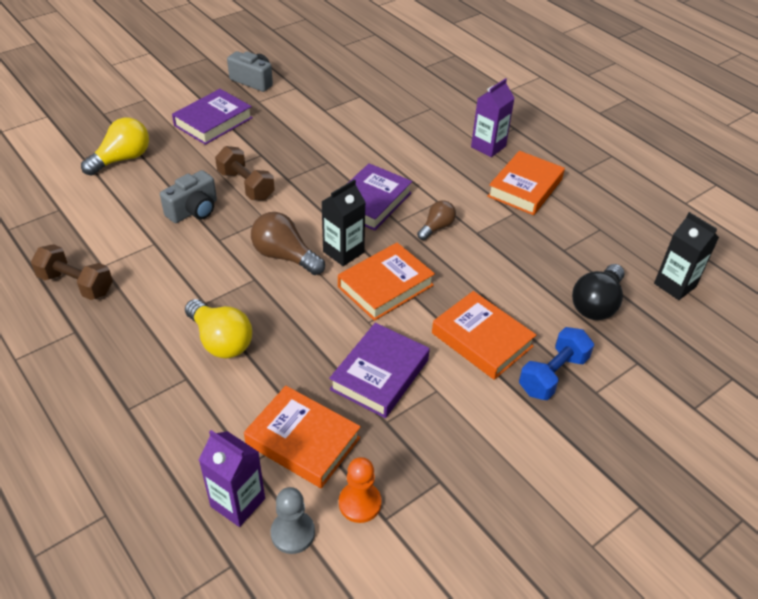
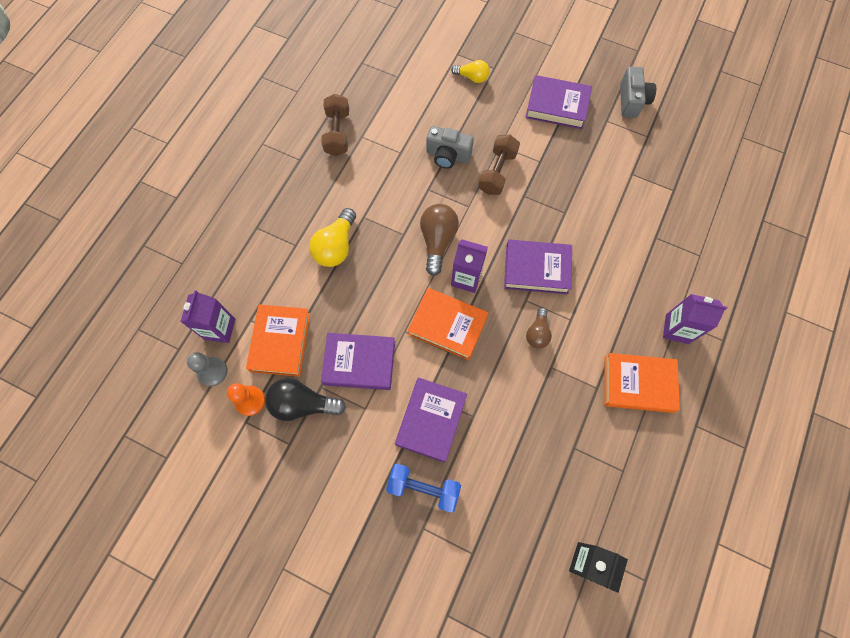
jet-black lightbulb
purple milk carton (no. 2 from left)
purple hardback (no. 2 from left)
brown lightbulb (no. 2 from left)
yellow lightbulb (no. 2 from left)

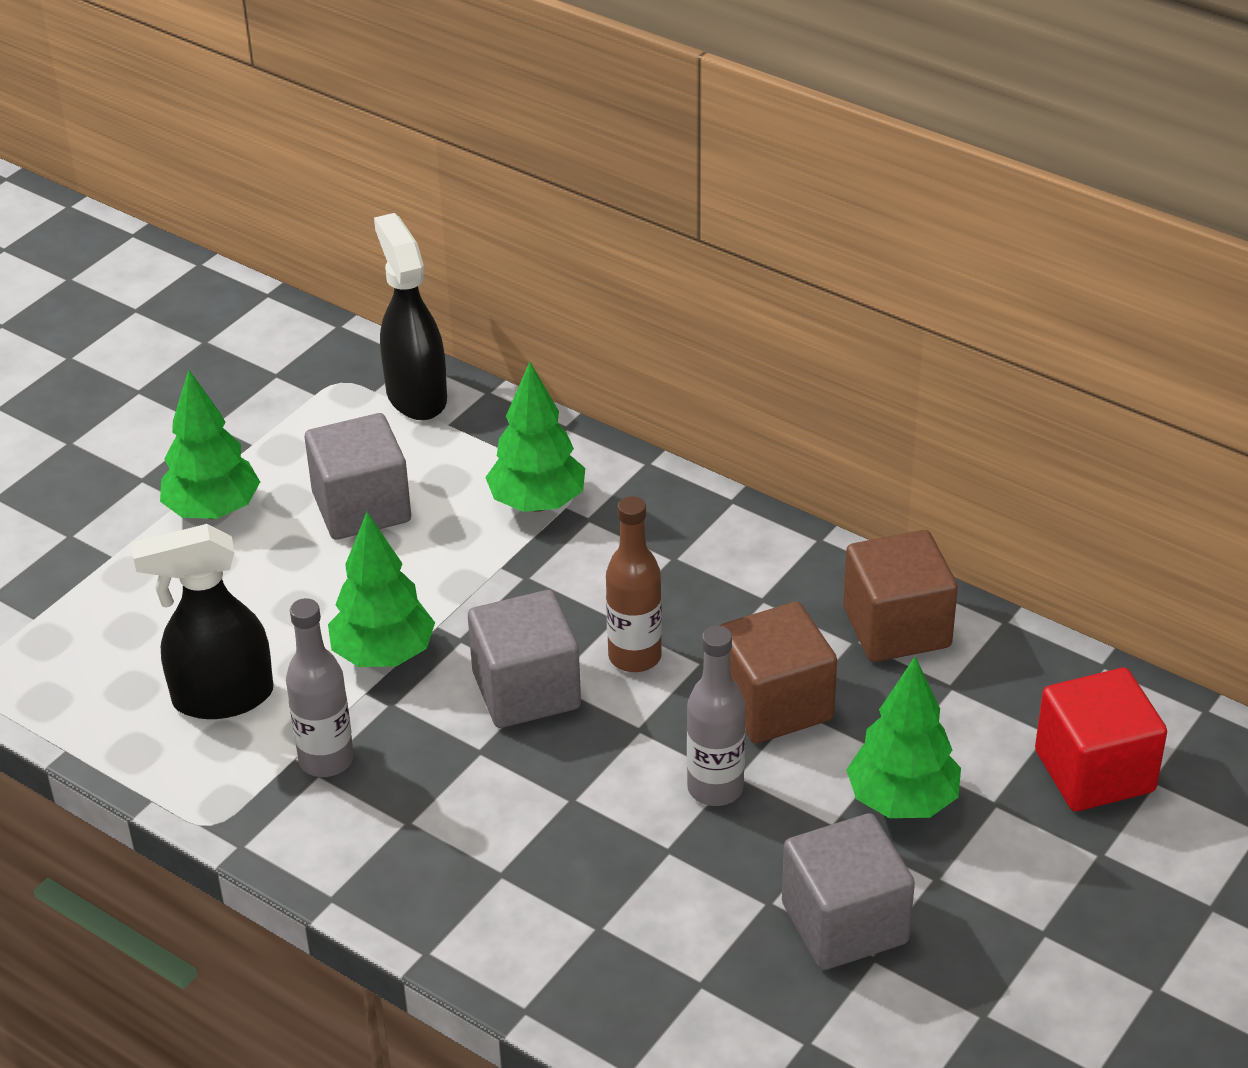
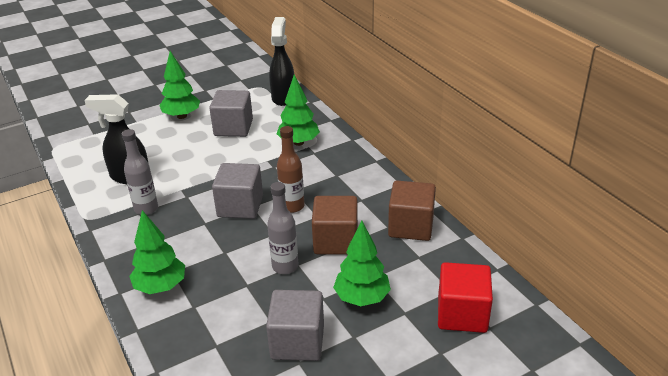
green toy tree (no. 1 from left)

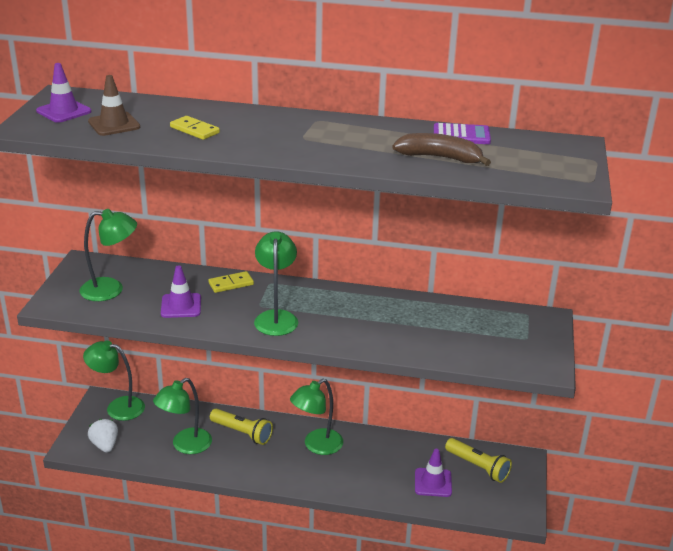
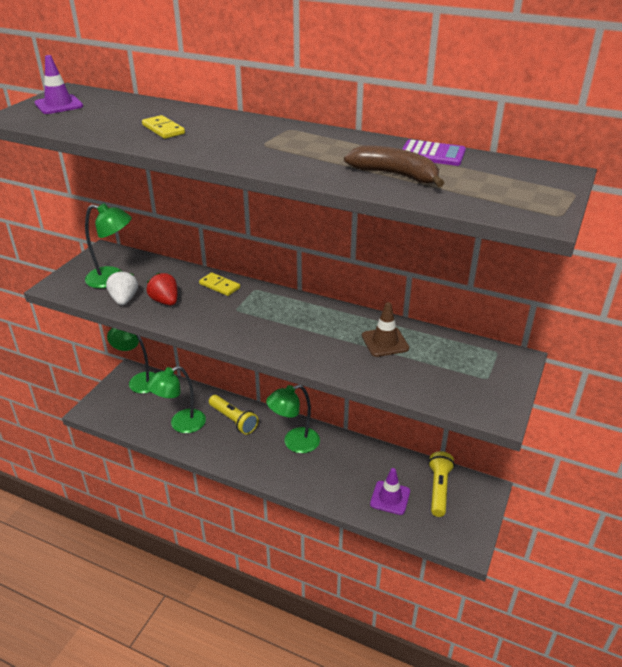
green reading lamp (no. 4 from left in the first image)
brown safety cone
snow-white toy strawberry
red toy strawberry
yellow domino (no. 2 from left)
yellow flashlight (no. 2 from left)

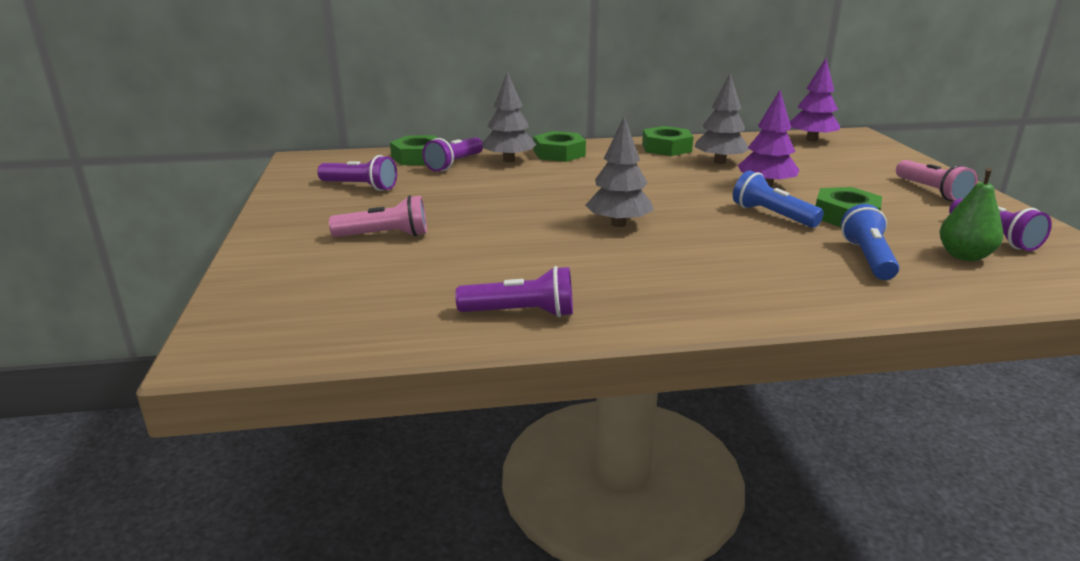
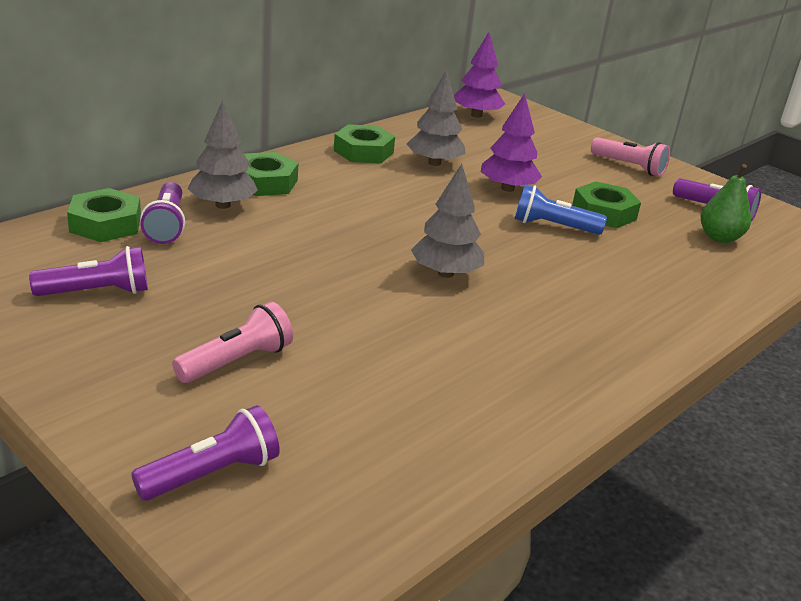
cobalt flashlight (no. 2 from left in the first image)
purple flashlight (no. 3 from left)

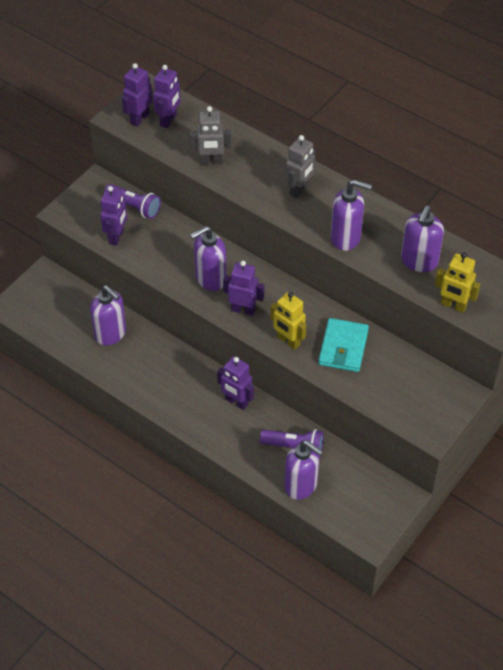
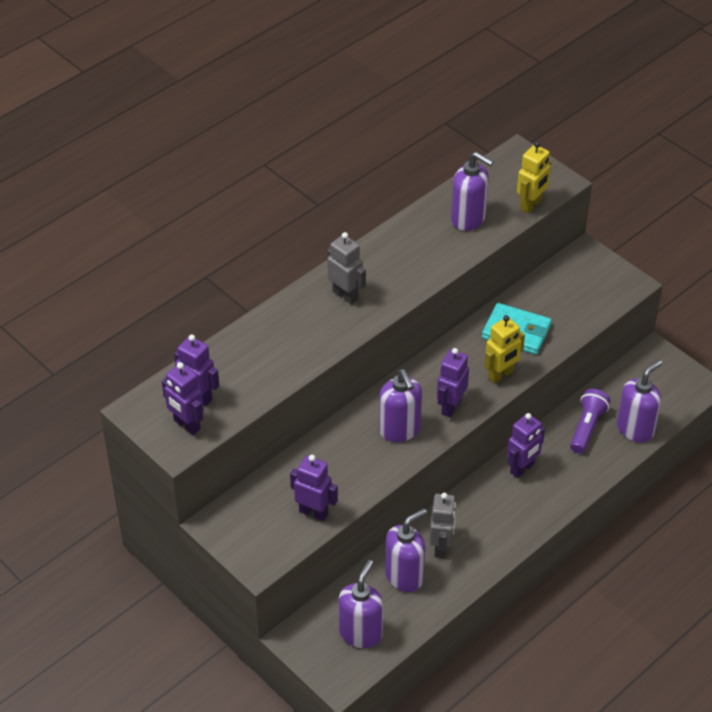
purple flashlight (no. 1 from left in the first image)
ash-grey robot (no. 2 from left)
purple soap pump (no. 1 from left)

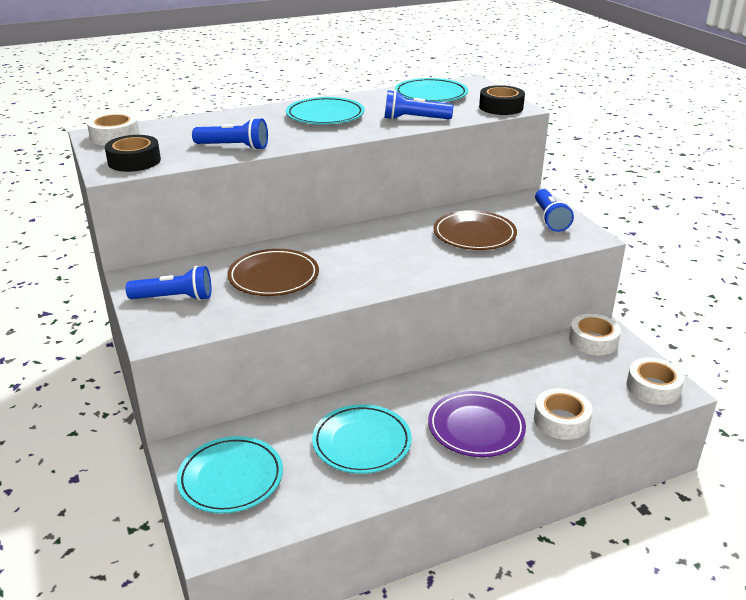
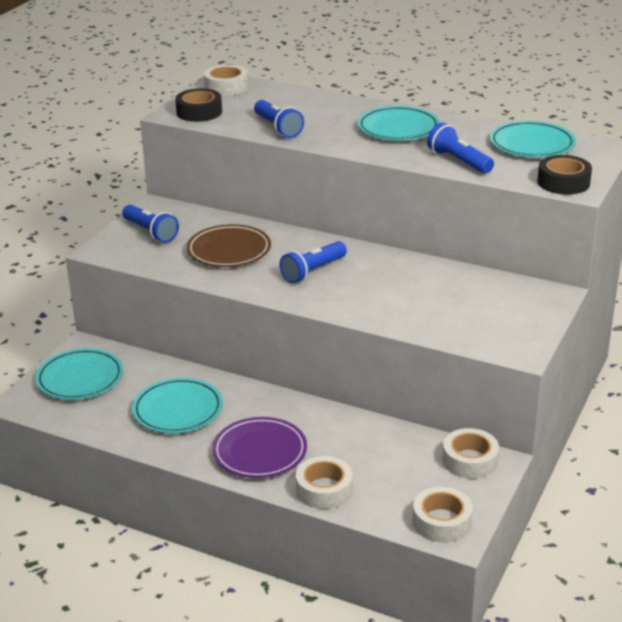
brown dinner plate (no. 2 from left in the first image)
cobalt flashlight (no. 3 from left)

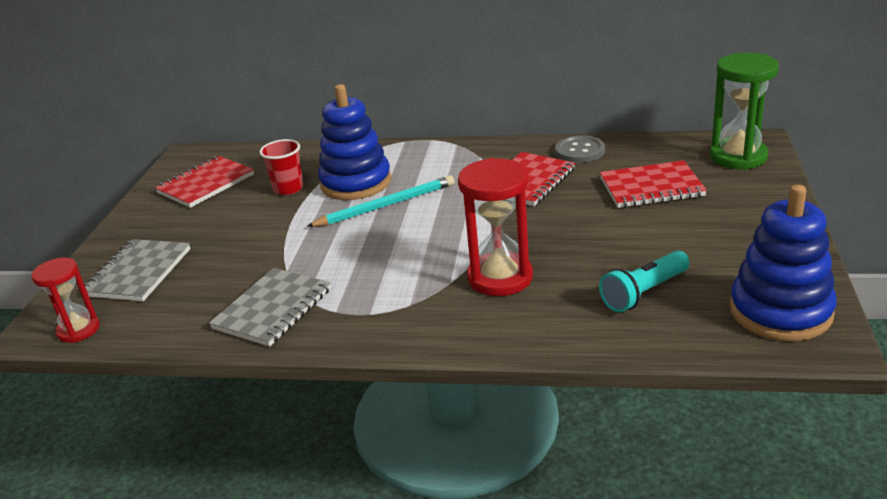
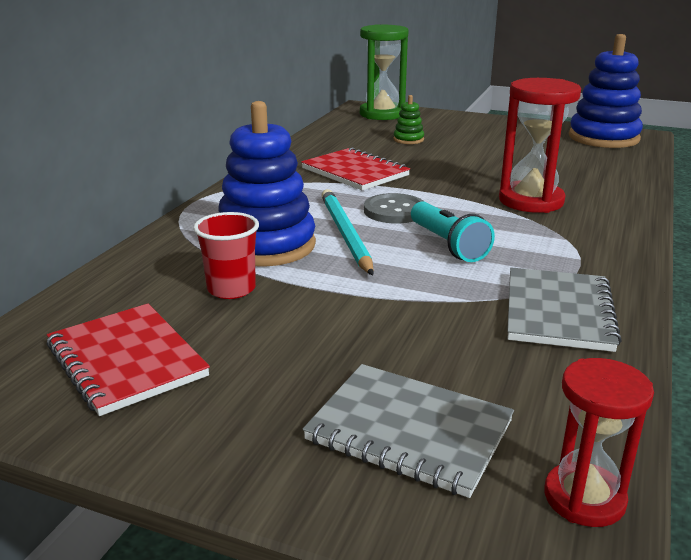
ash-grey shirt button
aqua flashlight
green stacking toy
ash-grey notebook (no. 2 from left)

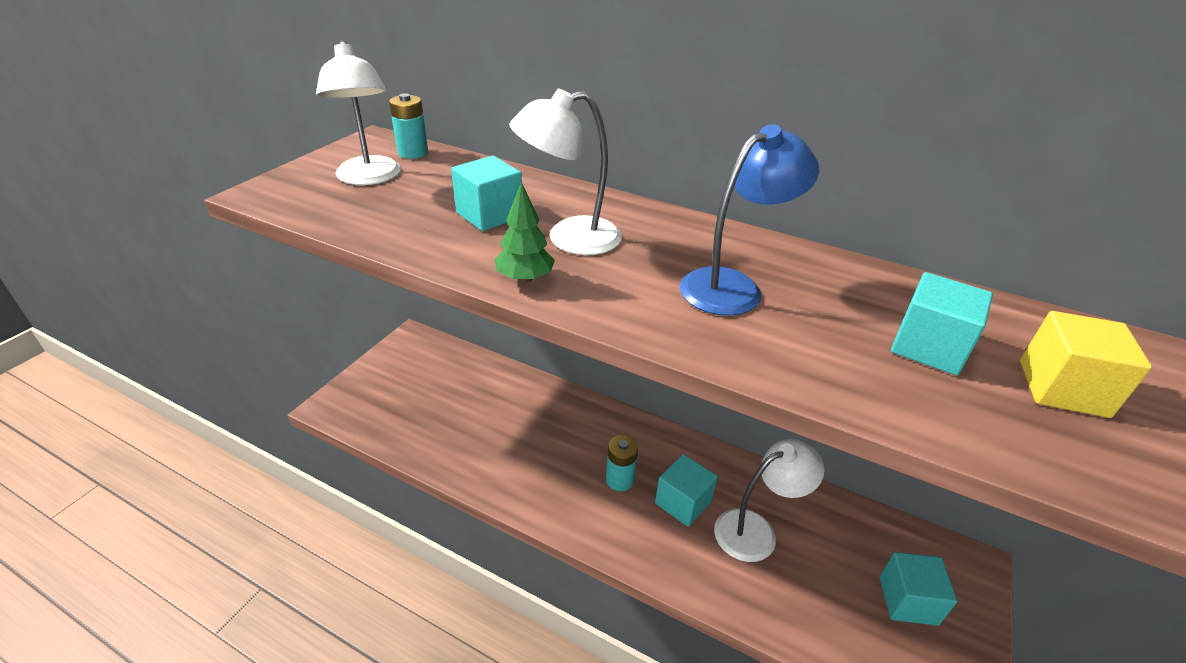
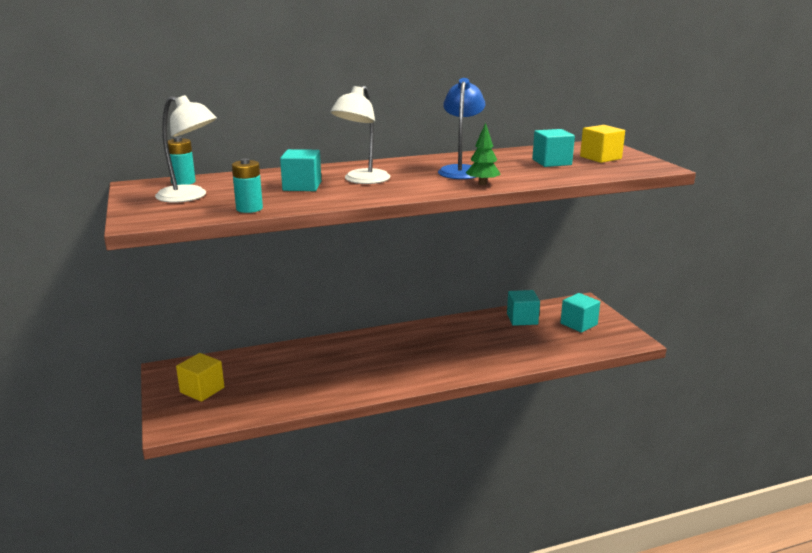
snow-white reading lamp (no. 3 from left in the first image)
yellow cube (no. 1 from left)
green toy tree
aqua AA battery (no. 2 from left)
aqua cube (no. 2 from left)

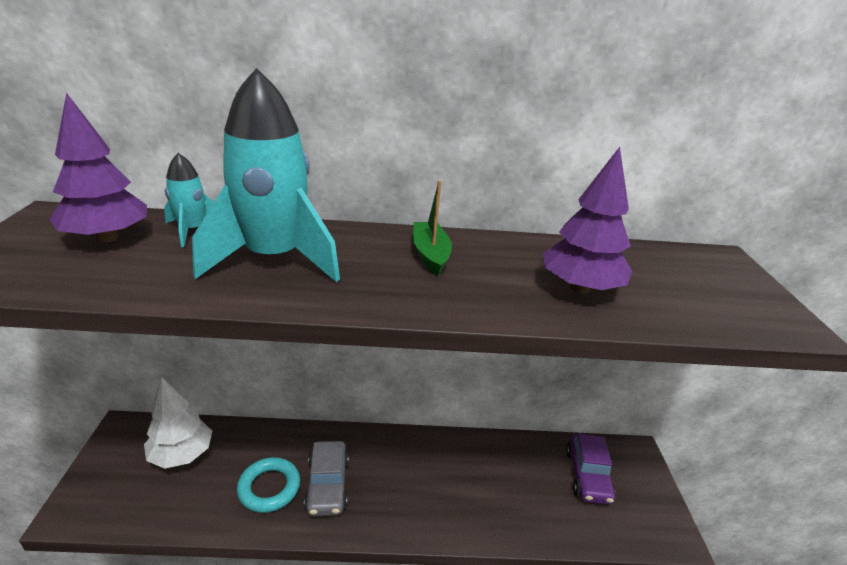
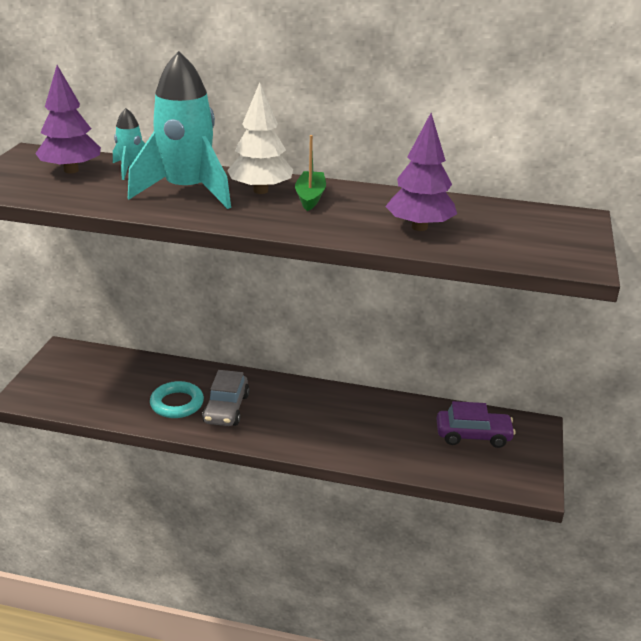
snow-white toy tree
purple toy car

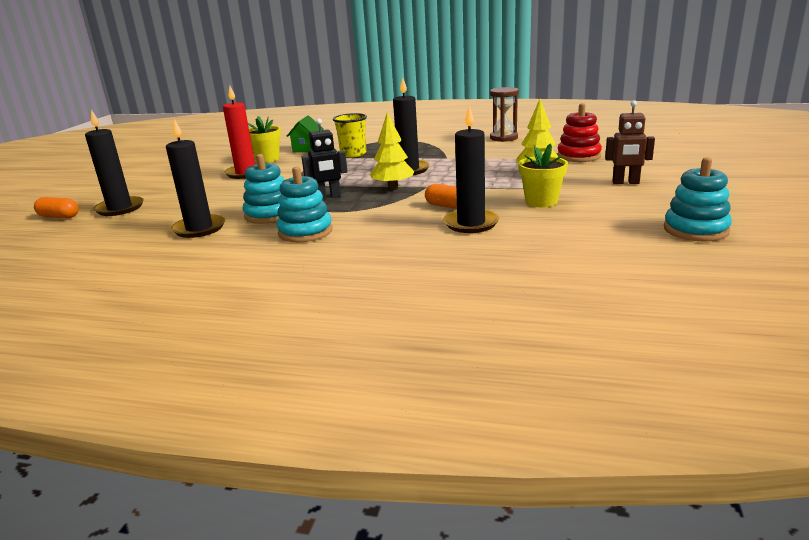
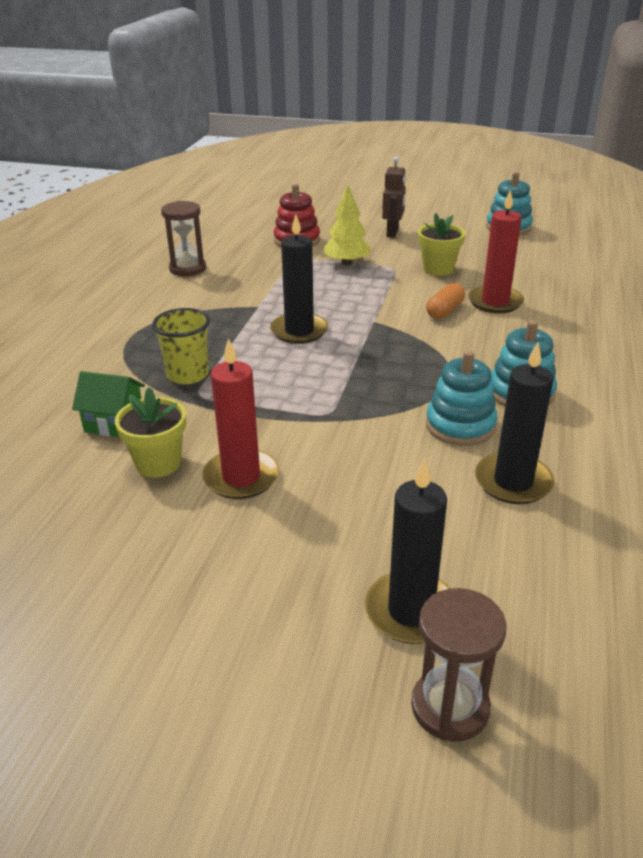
jet-black robot
yellow toy tree (no. 1 from left in the first image)
brown sandglass (no. 2 from left)
red pillar candle (no. 2 from left)

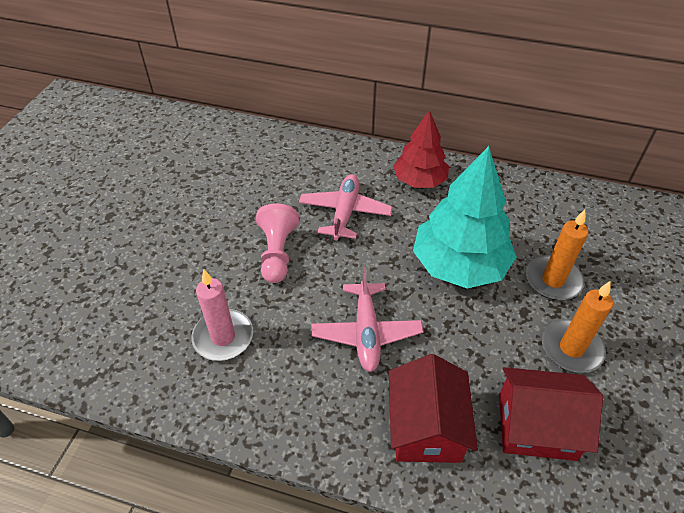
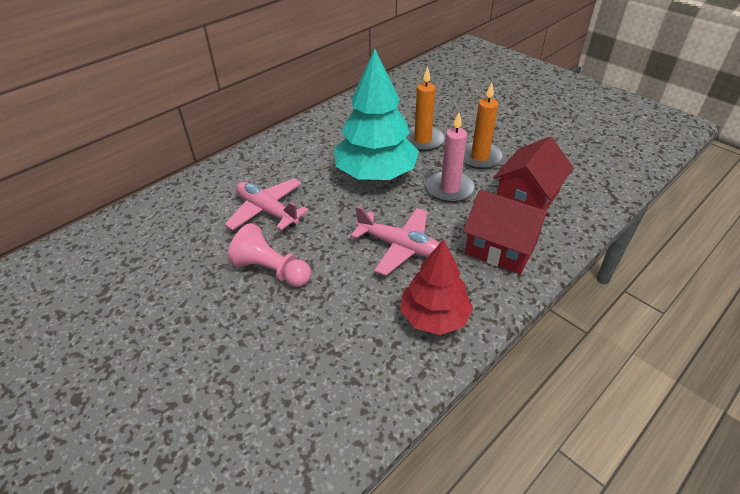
pink pillar candle
red toy tree

